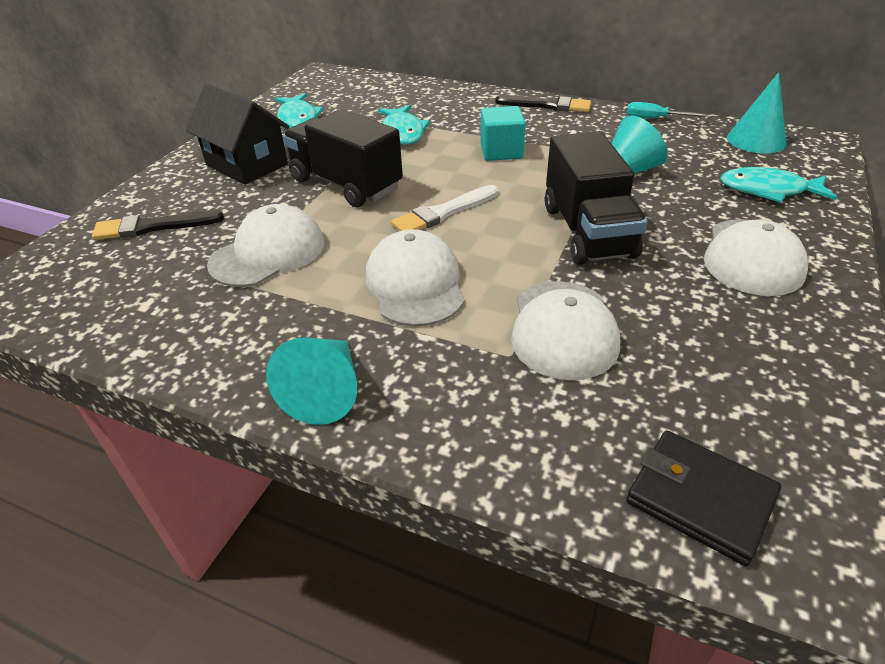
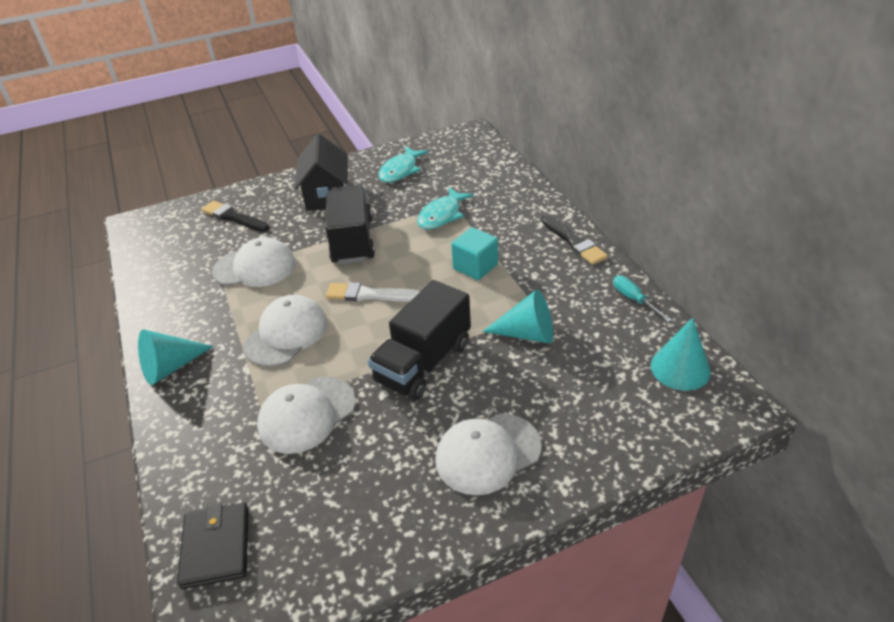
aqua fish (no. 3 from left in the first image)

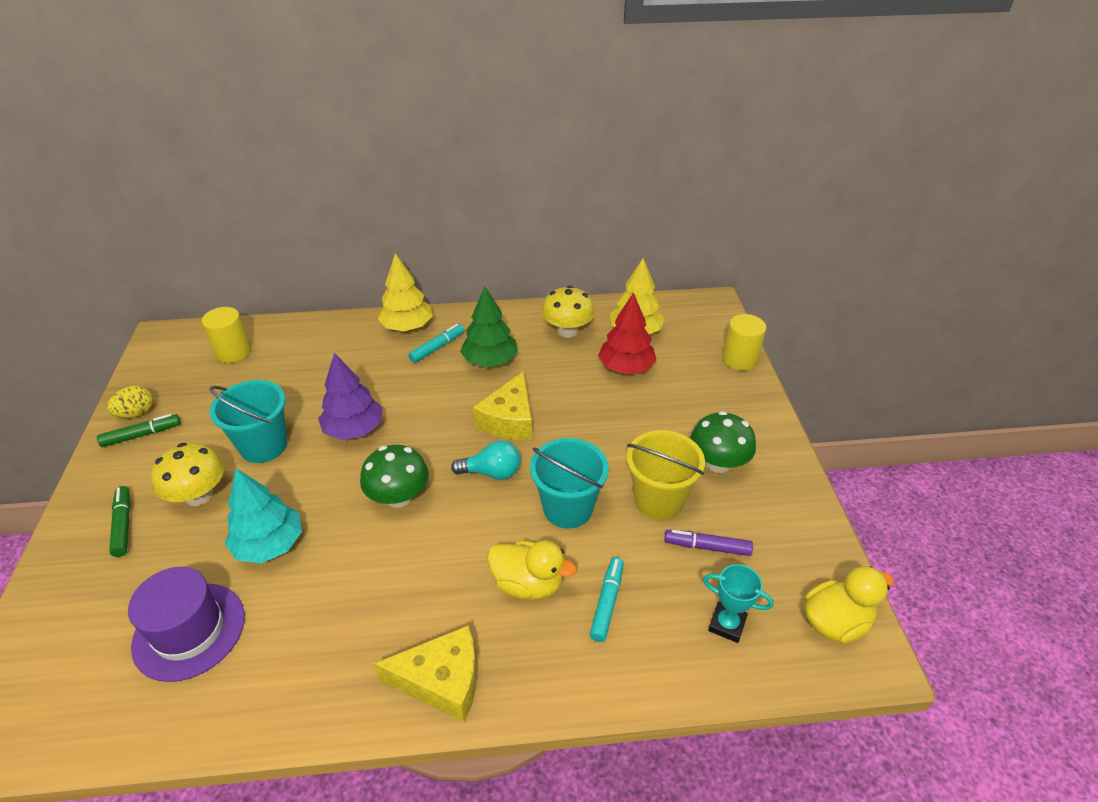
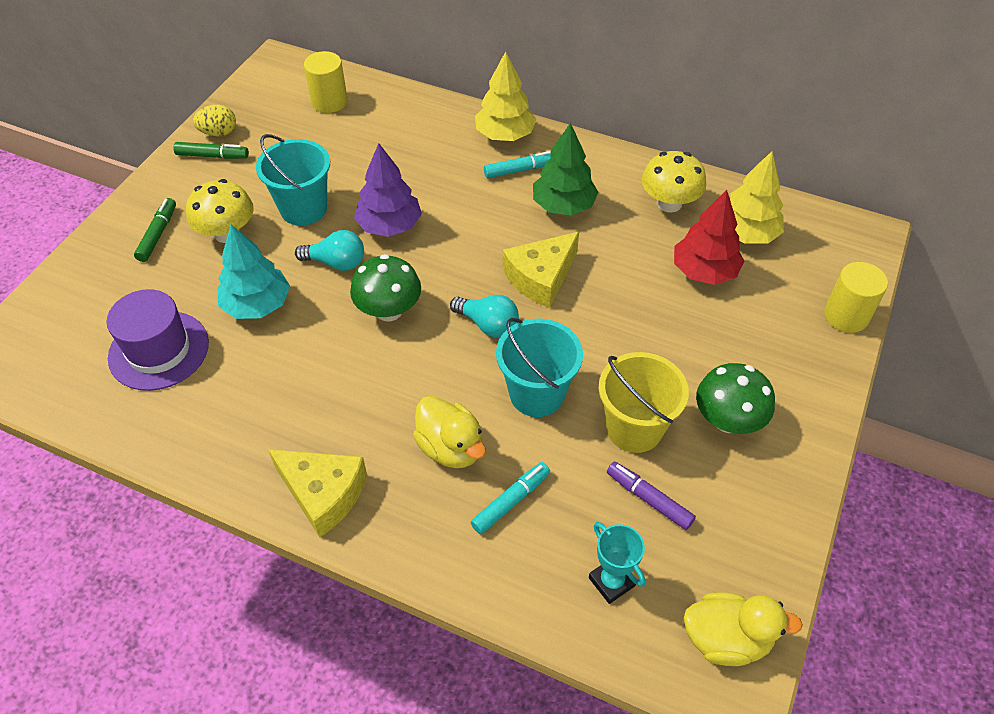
aqua lightbulb (no. 1 from left)

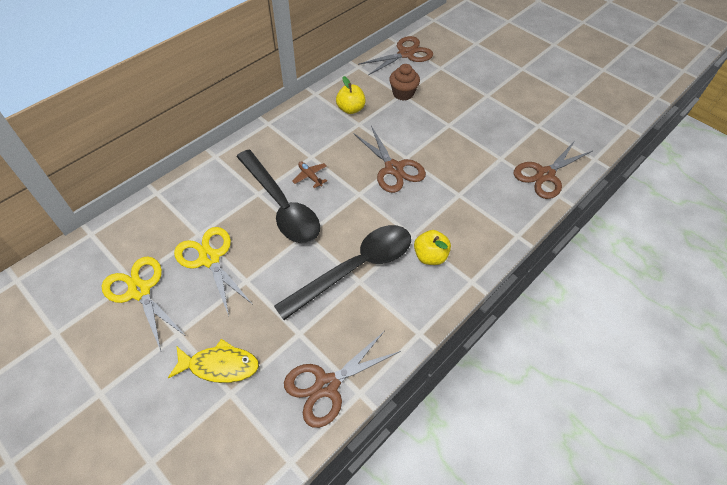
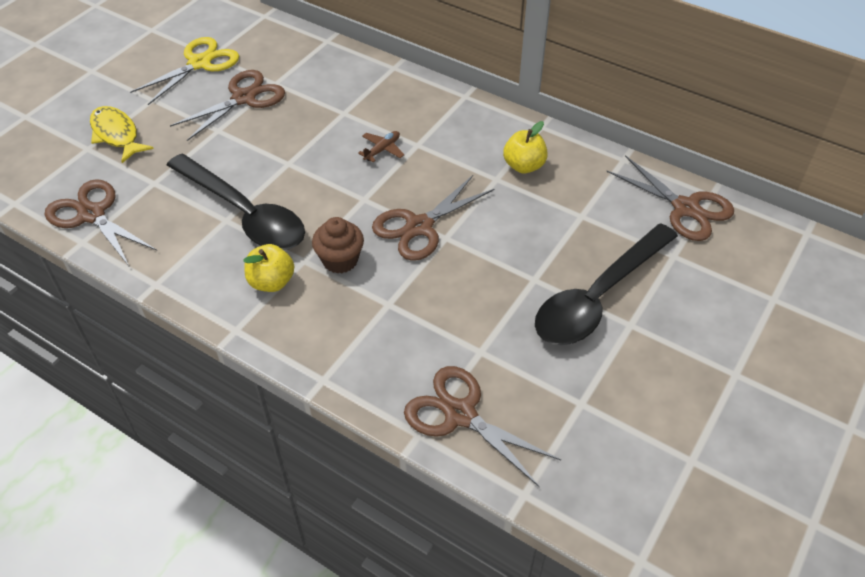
jet-black teaspoon (no. 2 from left)
brown fairy cake
brown pair of scissors (no. 2 from left)
yellow fish

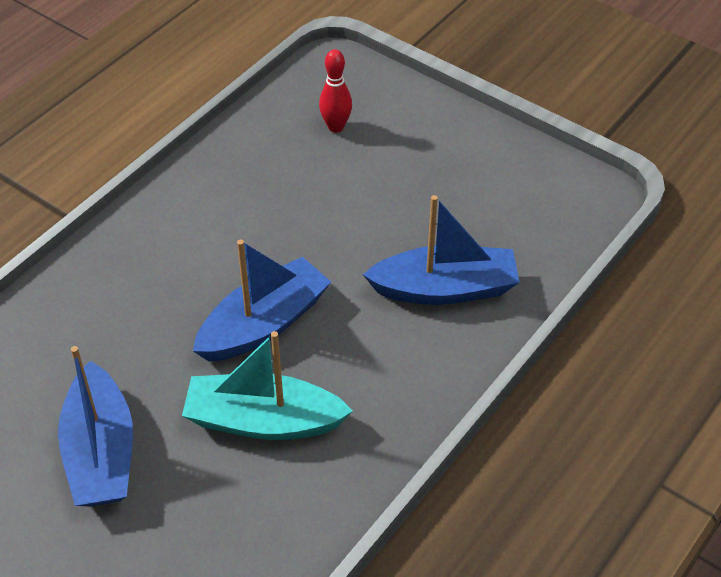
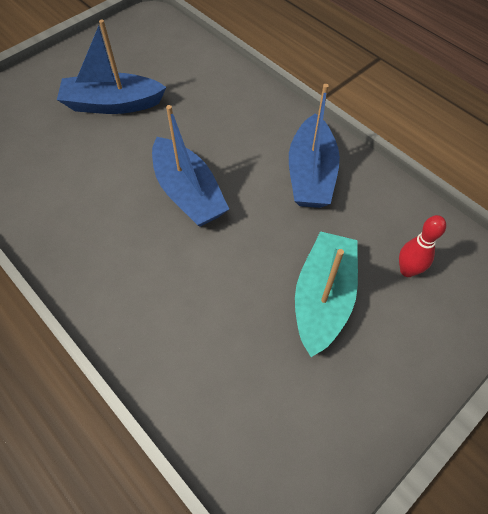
aqua sailboat
cobalt sailboat (no. 3 from left)

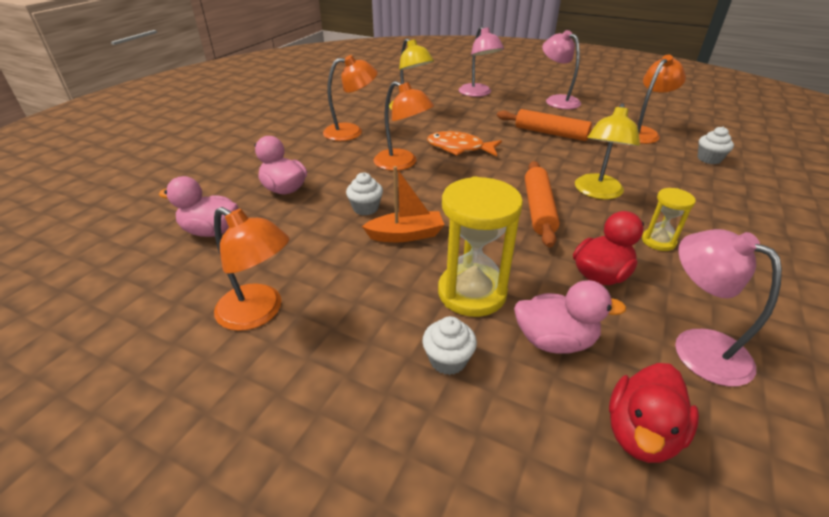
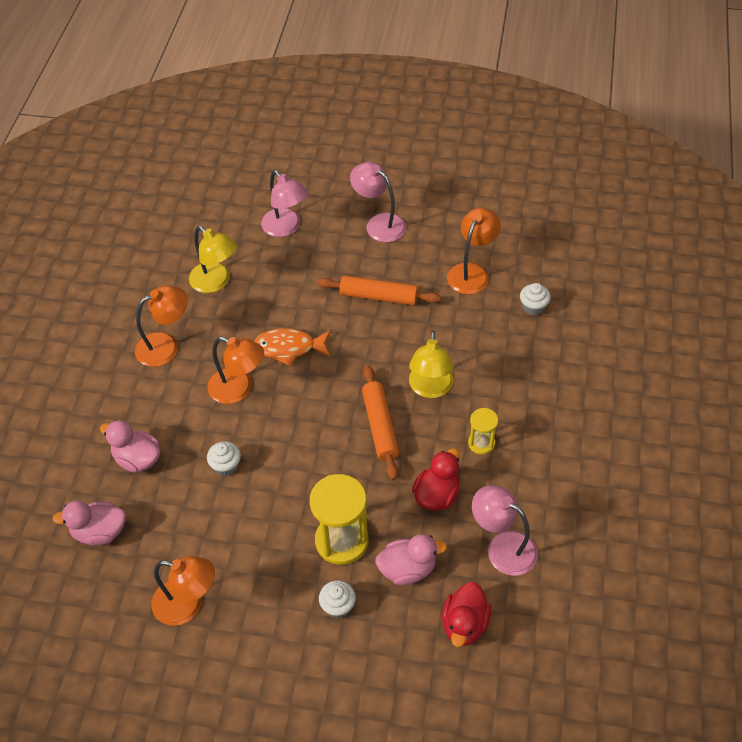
bright orange sailboat

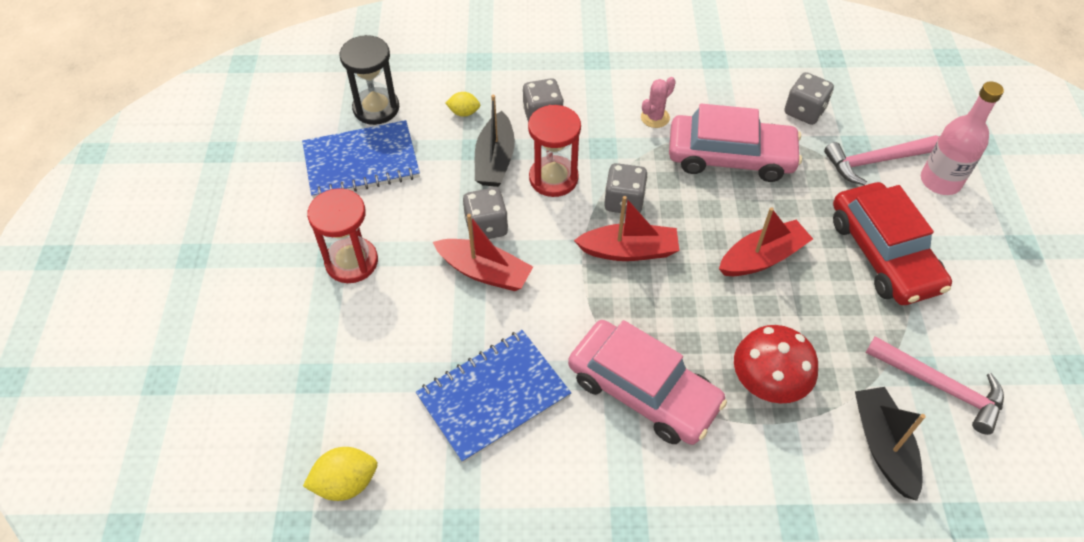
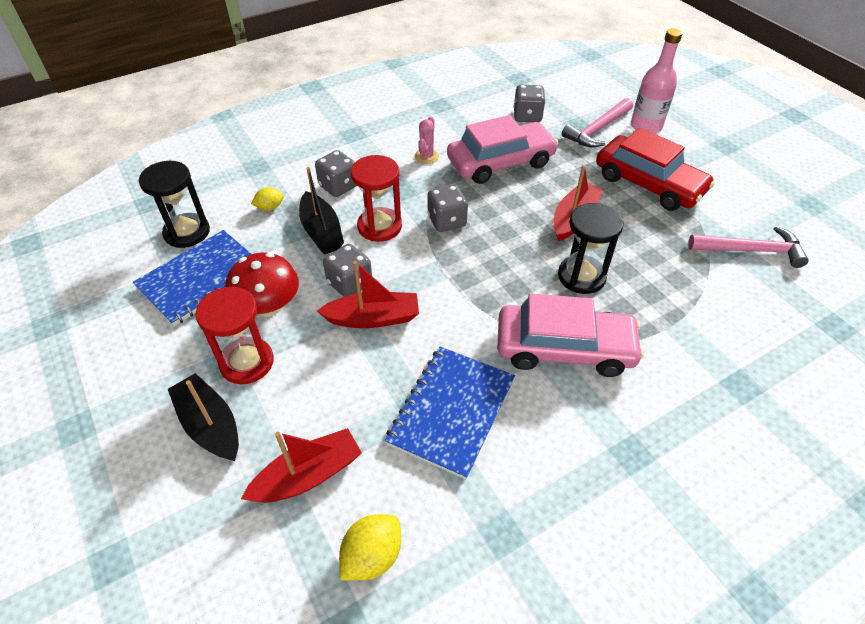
jet-black sandglass (no. 2 from left)
red sailboat (no. 1 from left)
red mushroom
jet-black sailboat (no. 1 from left)

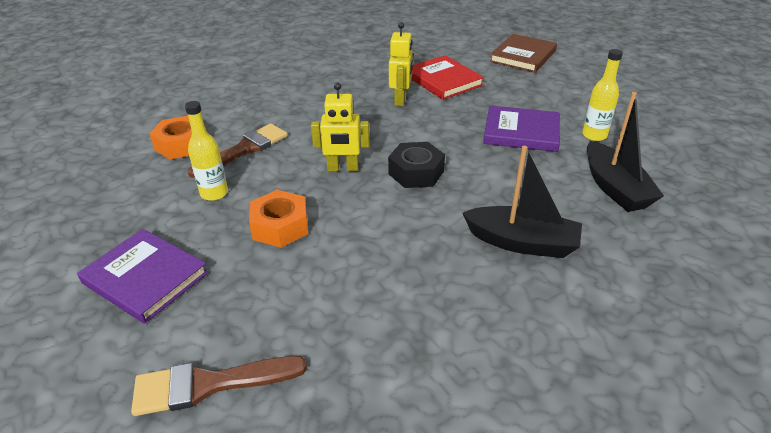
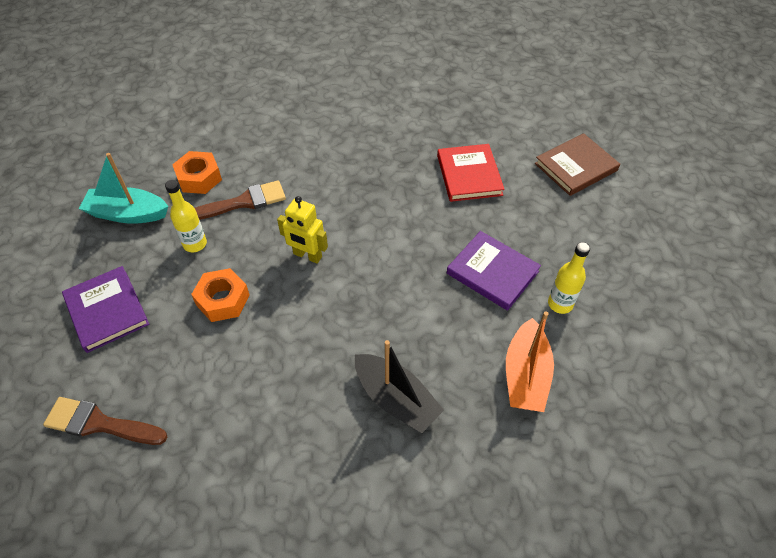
jet-black nut
yellow robot (no. 2 from left in the first image)
aqua sailboat
bright orange sailboat

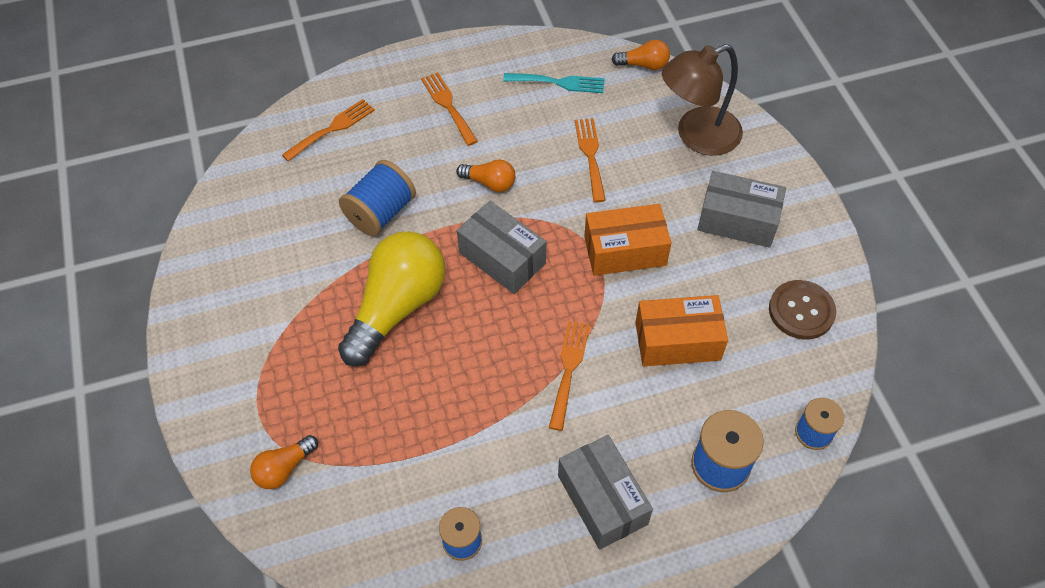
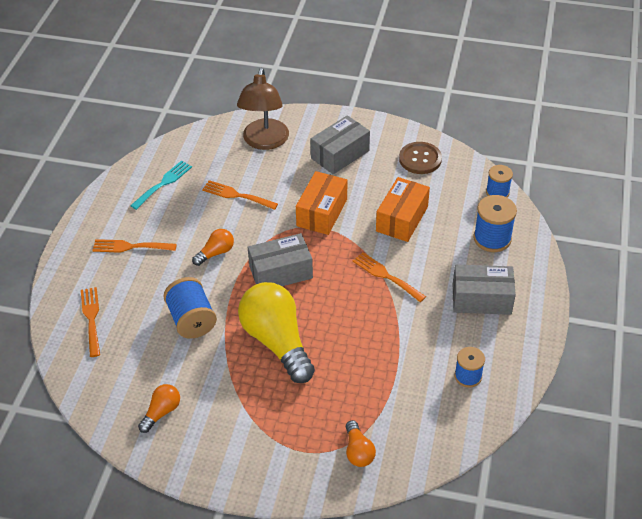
bright orange lightbulb (no. 1 from left)

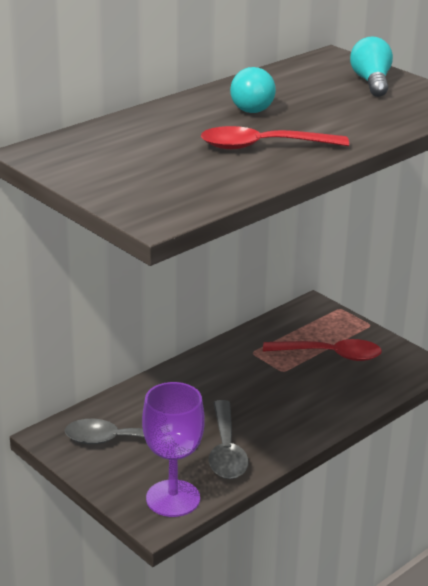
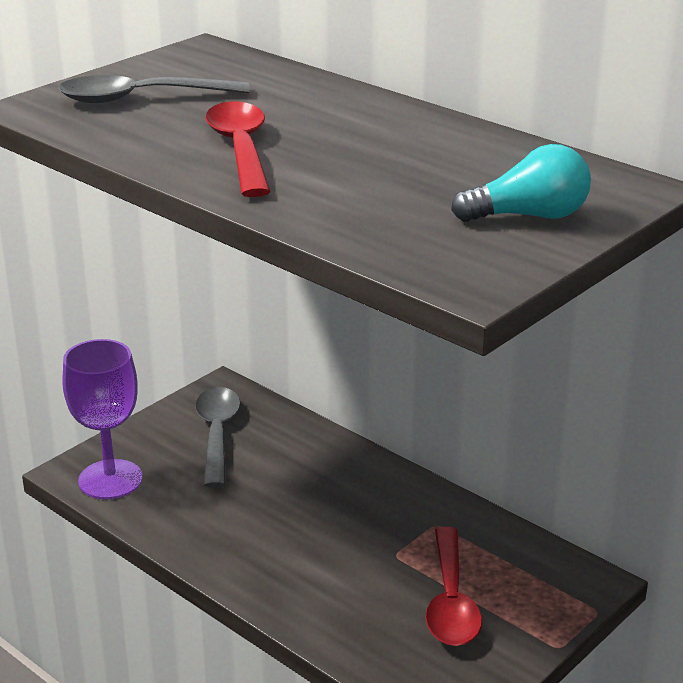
aqua lightbulb (no. 1 from left in the first image)
ash-grey teaspoon (no. 1 from left)

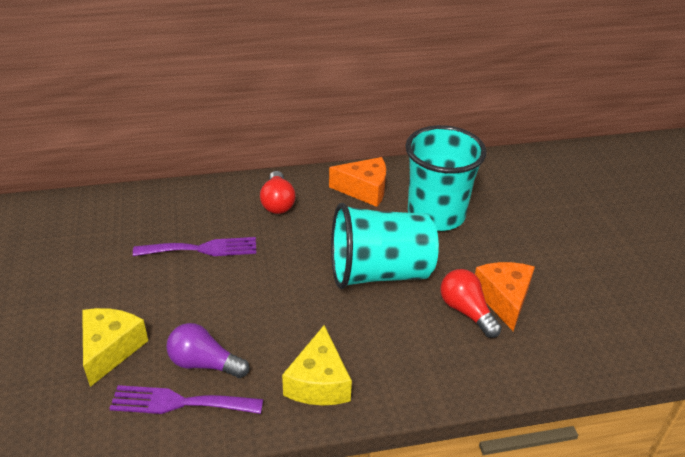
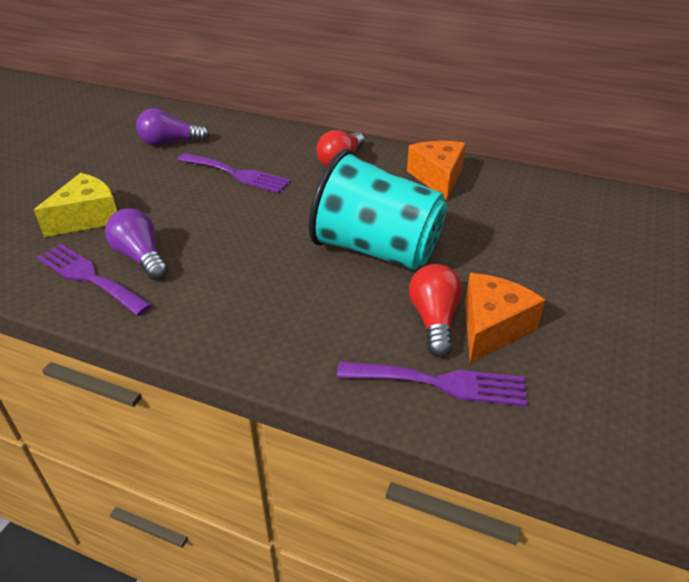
yellow cheese (no. 2 from left in the first image)
aqua cup (no. 2 from left in the first image)
purple lightbulb (no. 2 from left)
purple fork (no. 3 from left)
bright orange cheese (no. 1 from left)

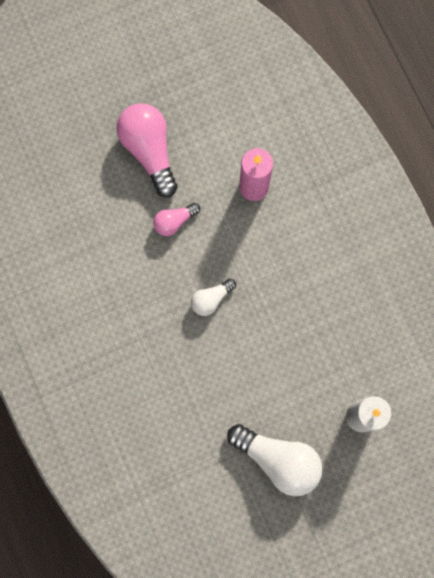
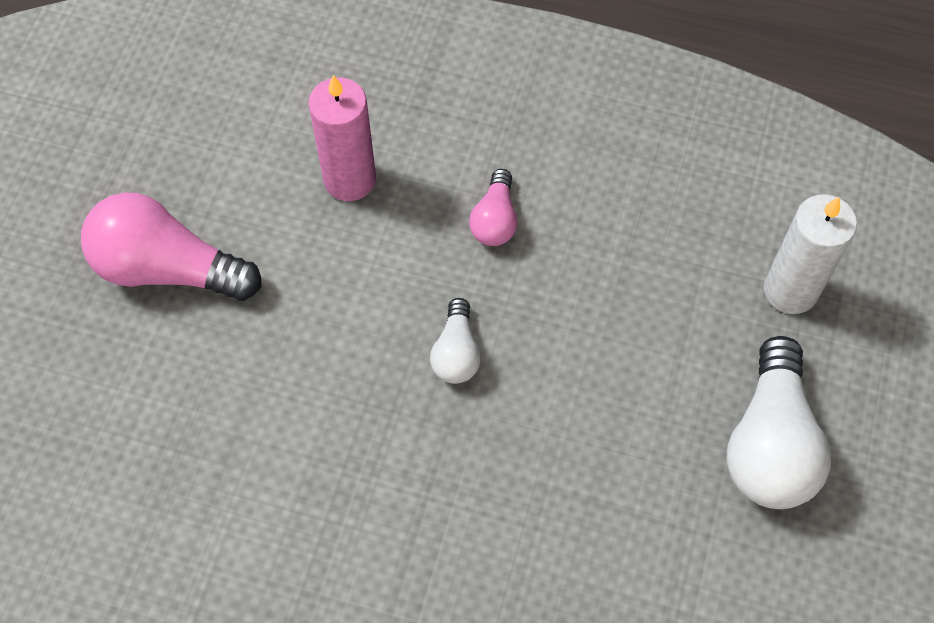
pink lightbulb (no. 2 from left)
snow-white lightbulb (no. 2 from left)

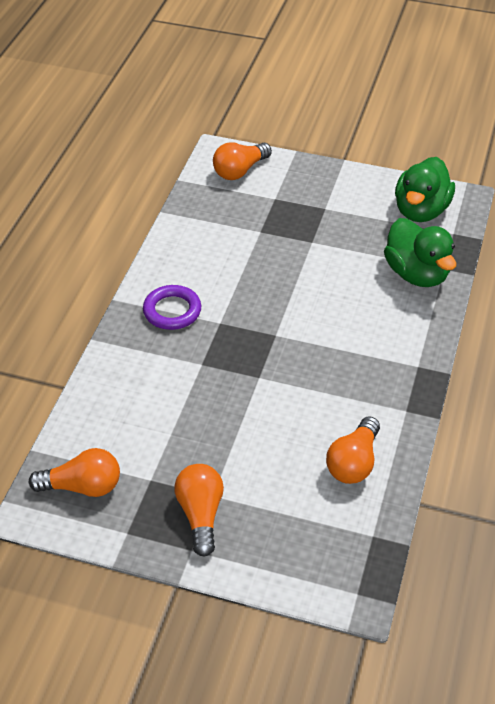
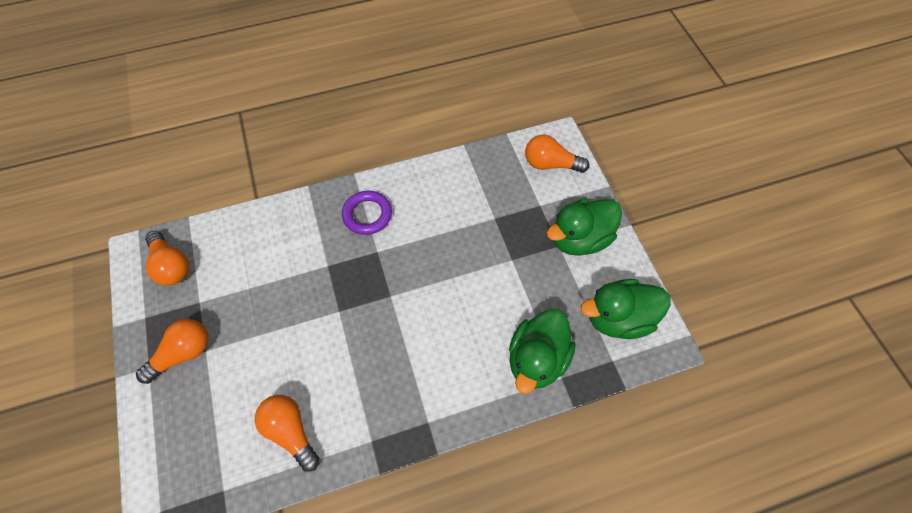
green toy duck (no. 2 from left)
bright orange lightbulb (no. 3 from left)

